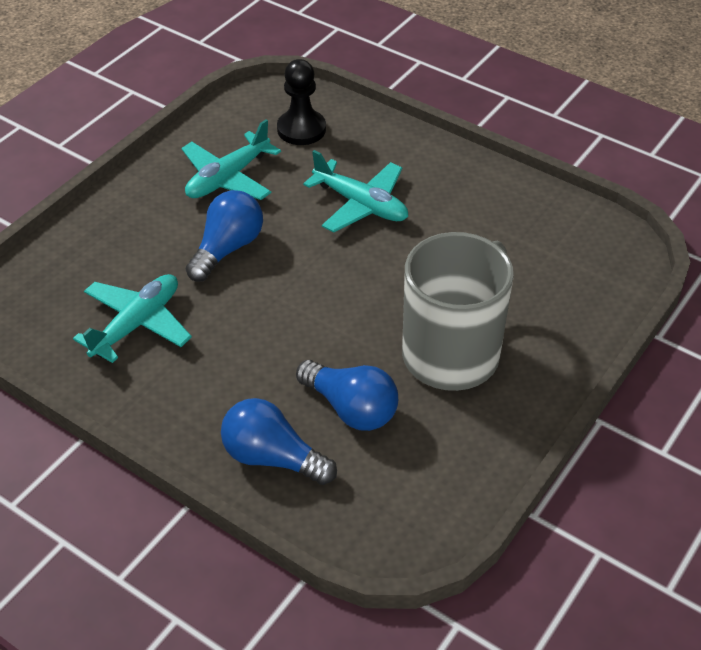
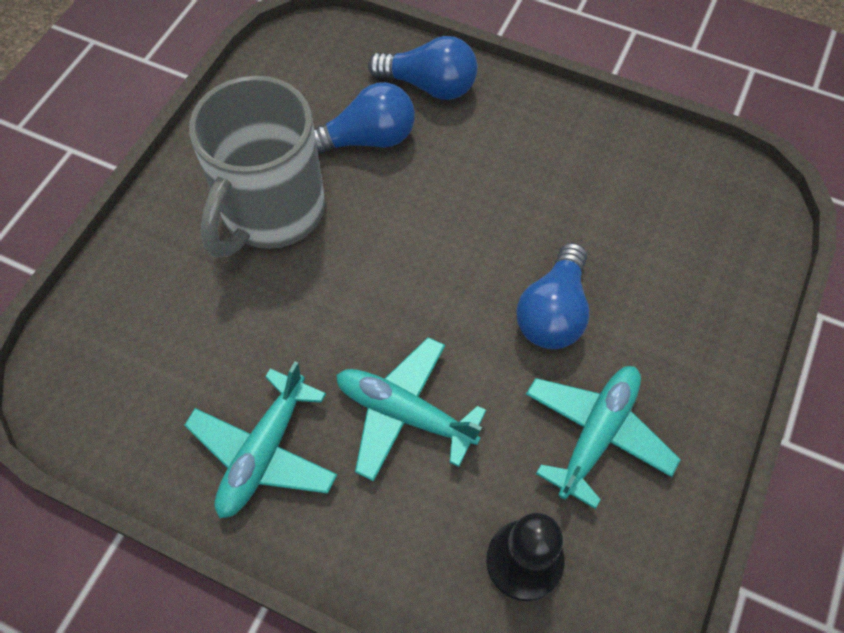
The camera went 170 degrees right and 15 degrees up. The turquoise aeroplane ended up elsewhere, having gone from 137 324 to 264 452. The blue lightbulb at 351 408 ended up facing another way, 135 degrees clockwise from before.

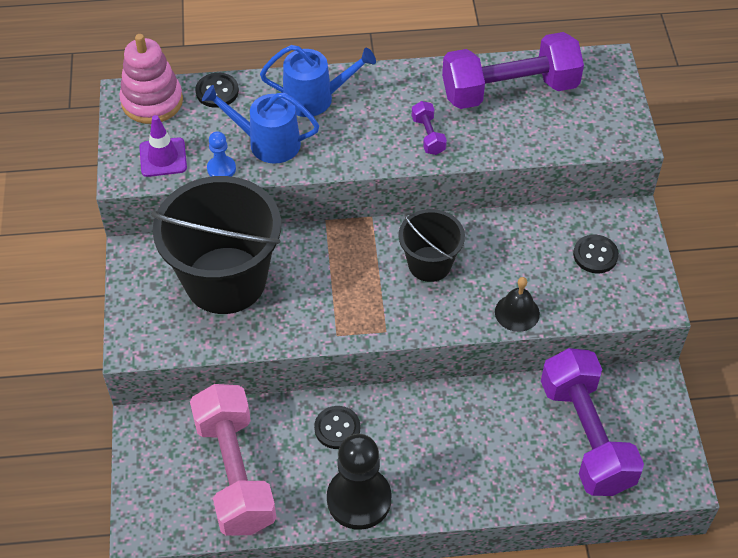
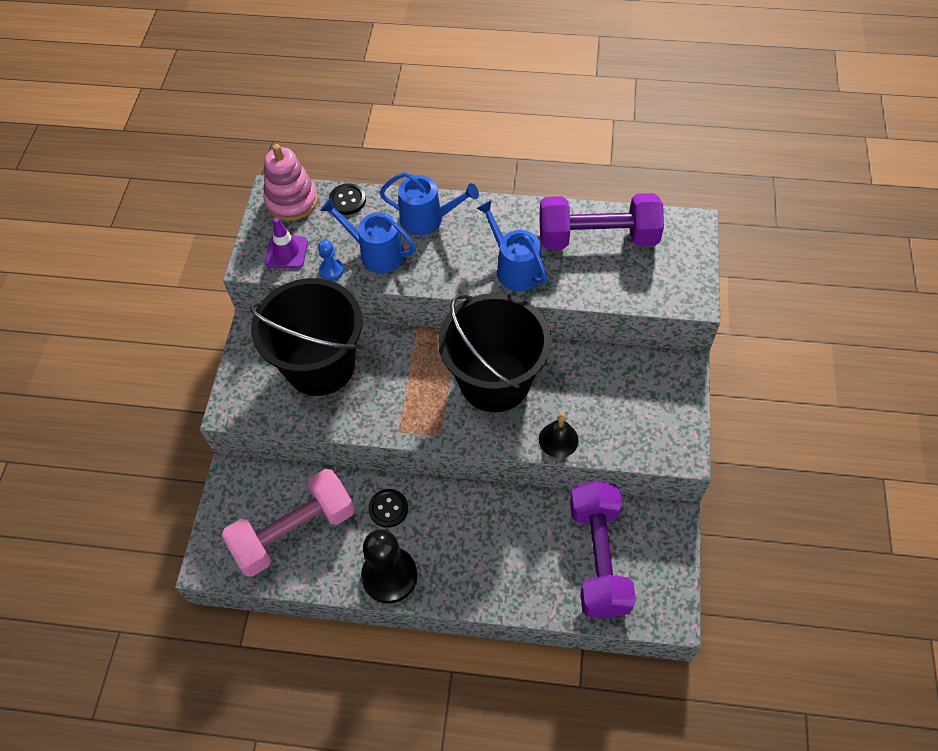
The camera went 15 degrees right and 5 degrees up. The pink free weight at 235 473 ended up facing another way, 60 degrees clockwise from before. The size of the jet-black pail at 429 264 changed by a factor of 1.86. Where the royal purple free weight stood at 428 136, the blue watering can came to stand at 514 268. The second view lost the jet-black button at 595 255.

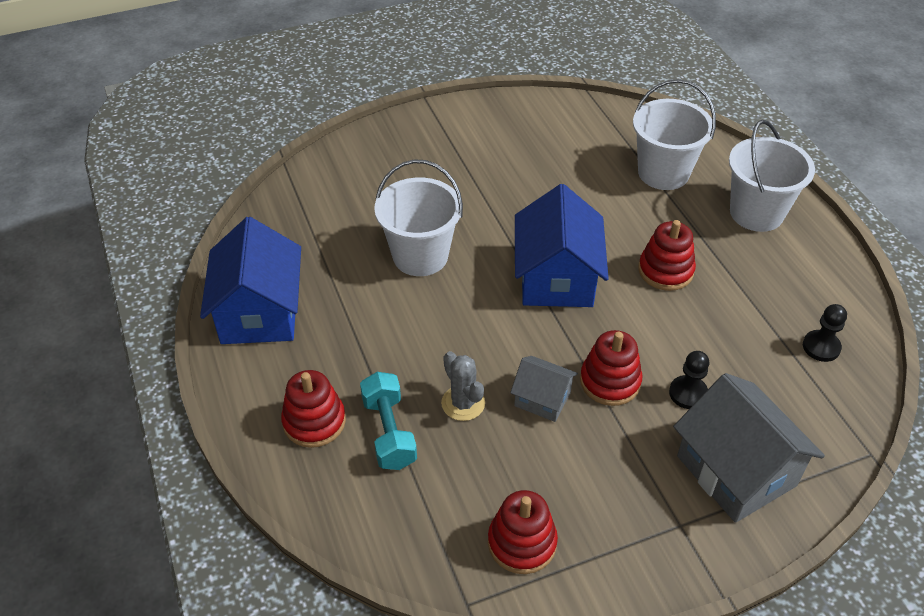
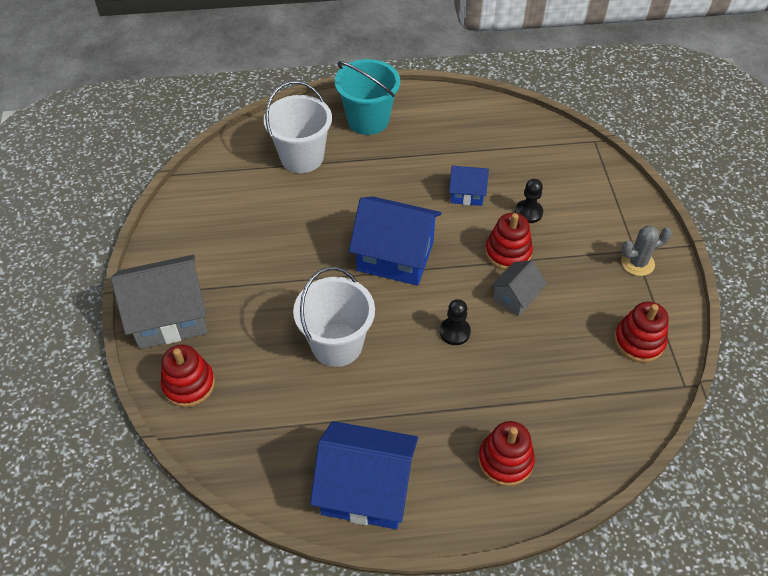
The camera went 75 degrees left and 5 degrees up. The ash-grey cottage ended up elsewhere, having gone from 736 470 to 169 317. The scarlet stacking rings ended up elsewhere, having gone from 665 271 to 189 384. What was the white pail at 756 213 turned into the turquoise pail at 368 120. The jet-black chess pawn ended up elsewhere, having gone from 821 347 to 454 332. The second view gained the blue cottage at 467 194. The ash-grey prickly plant ended up elsewhere, having gone from 463 403 to 637 263. The second view lost the turquoise free weight at 389 432.

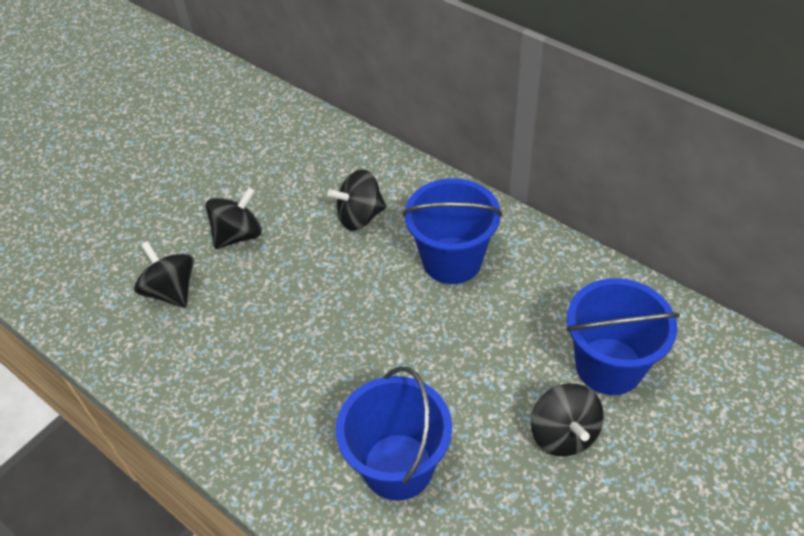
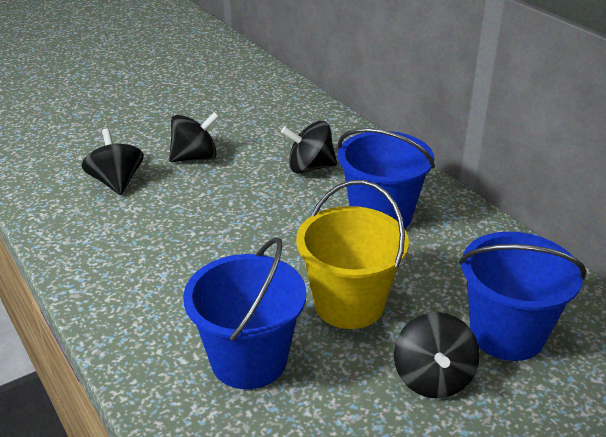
The camera went 15 degrees right and 15 degrees down. The second view gained the bright yellow pail at 349 304.

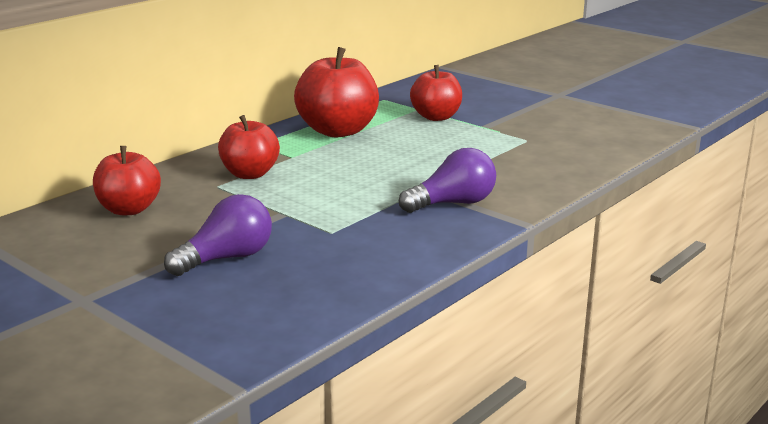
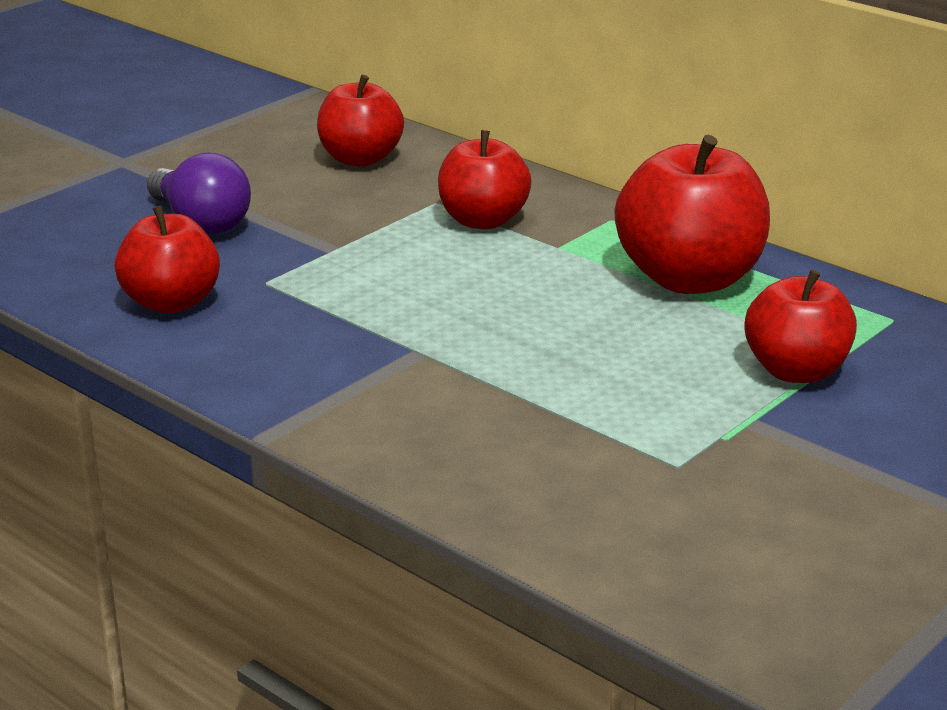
The camera went 90 degrees right and 5 degrees up. The second view gained the scarlet apple at 171 302. The second view lost the royal purple lightbulb at 453 203.

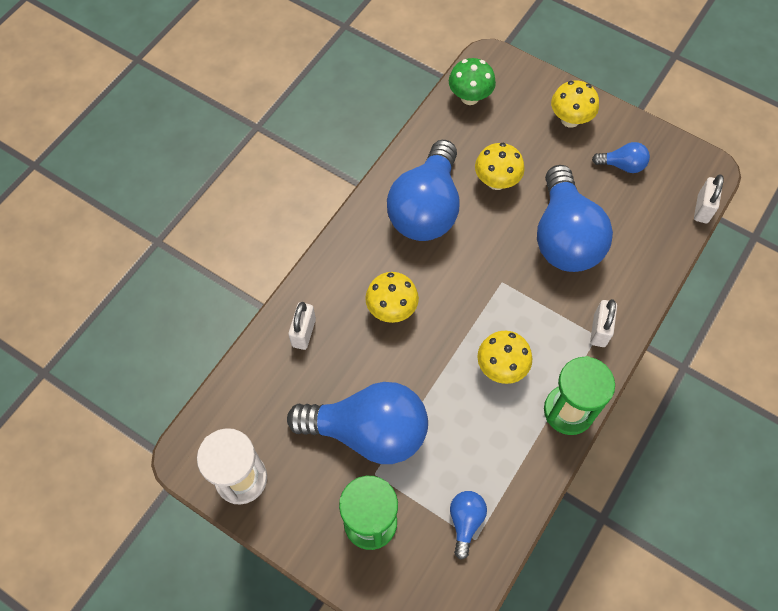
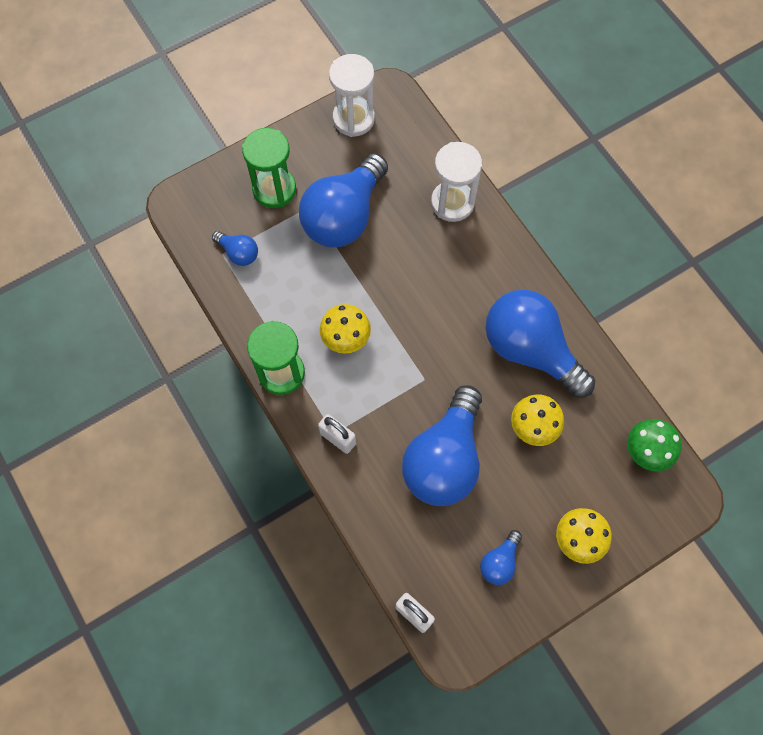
The camera went 115 degrees right and 5 degrees up. The blue lightbulb at 564 237 ended up facing another way, 90 degrees counterclockwise from before. Where the white lock stood at 303 332, the white sand timer came to stand at 452 203. The second view lost the bright yellow fungus at 391 309.

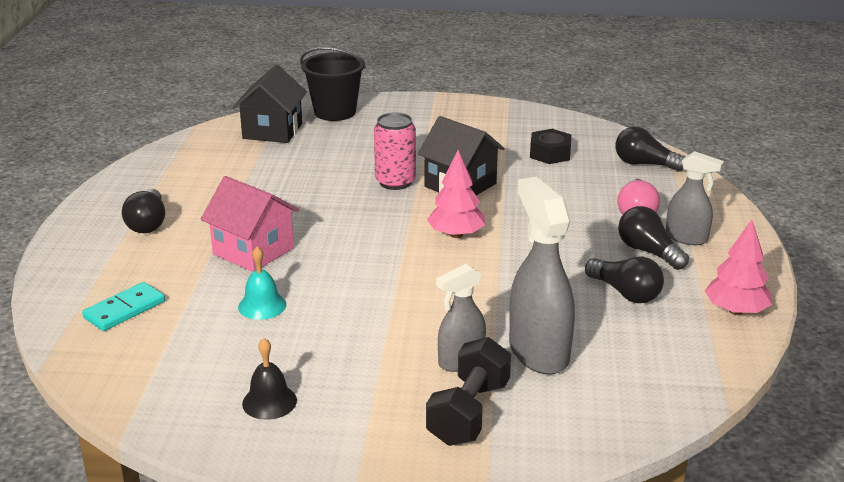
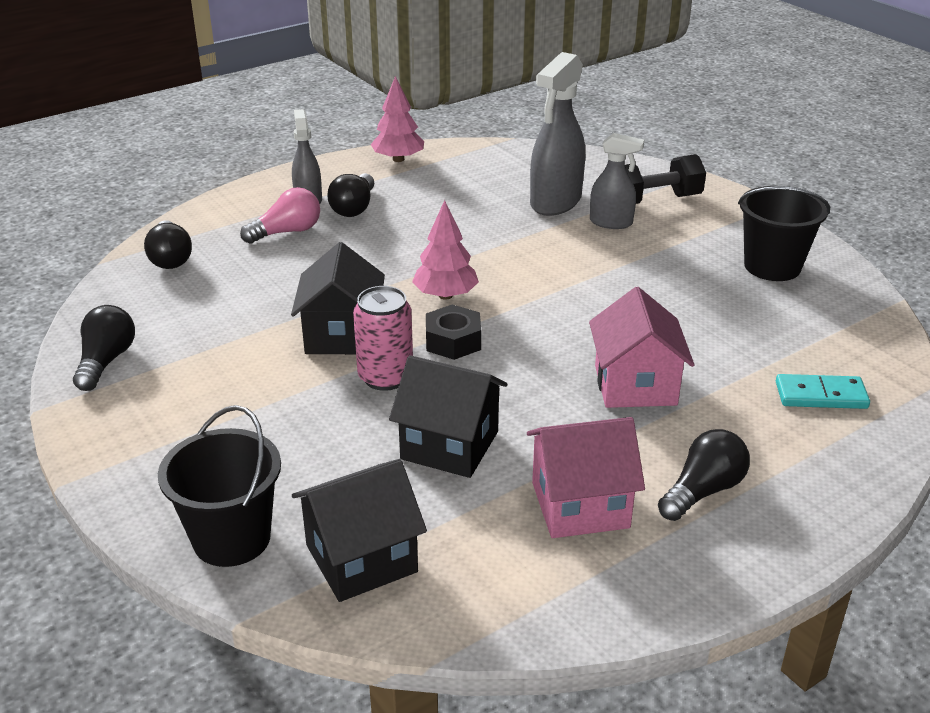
The camera went 130 degrees left and 5 degrees up. The jet-black lightbulb ended up elsewhere, having gone from 625 293 to 106 361. The second view gained the jet-black cottage at 449 445. The jet-black hexagon nut ended up elsewhere, having gone from 550 154 to 453 341. The second view gained the pink cottage at 580 505. Where the jet-black bell stood at 269 402, the jet-black pail came to stand at 772 266. The second view lost the turquoise bell at 262 305.

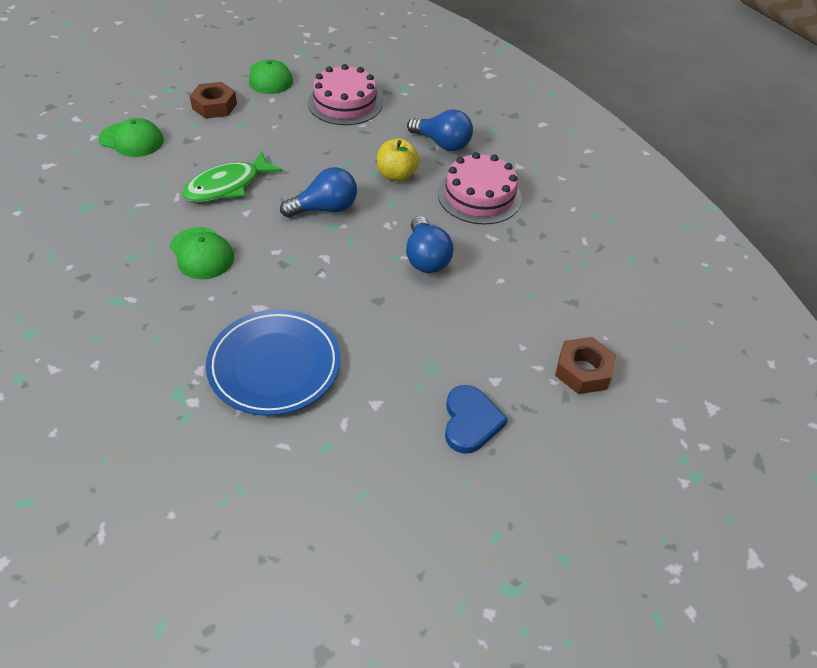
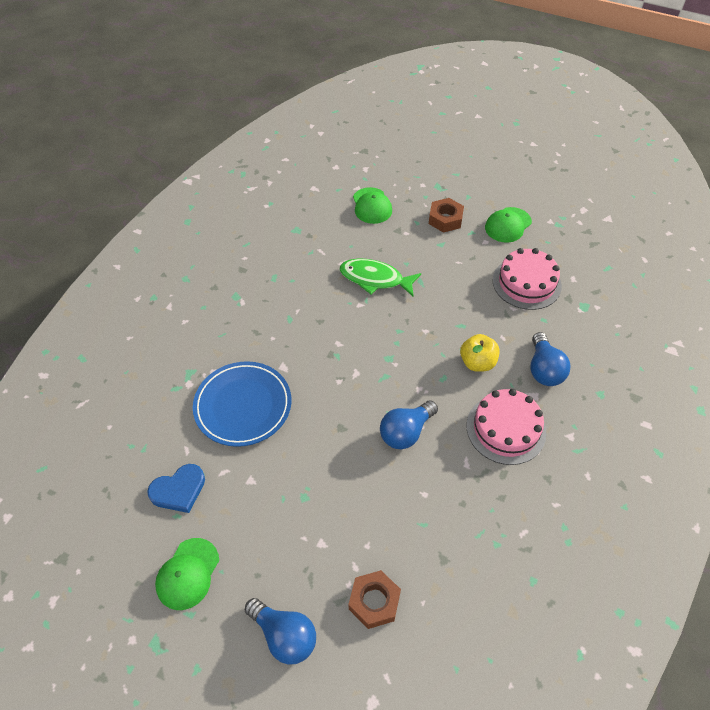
The camera went 60 degrees right and 5 degrees up. The blue love heart ended up elsewhere, having gone from 470 421 to 179 490. The leaf-green baseball cap ended up elsewhere, having gone from 201 253 to 188 573. The blue lightbulb ended up elsewhere, having gone from 325 208 to 284 635.

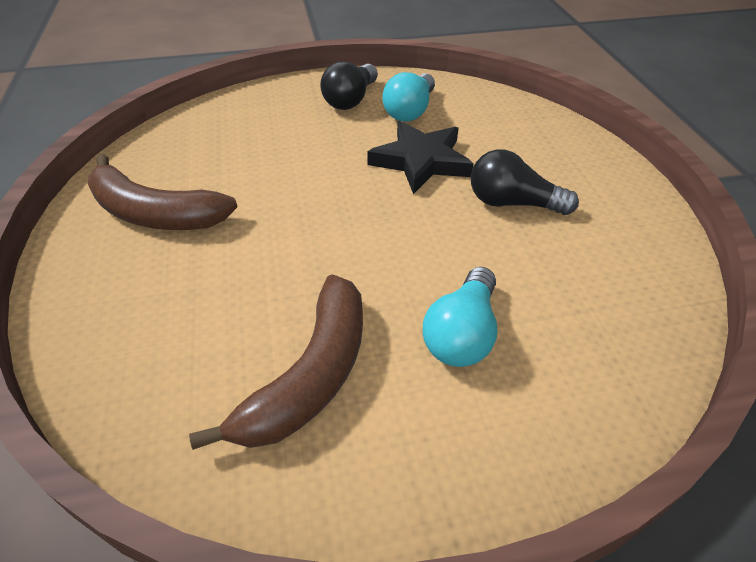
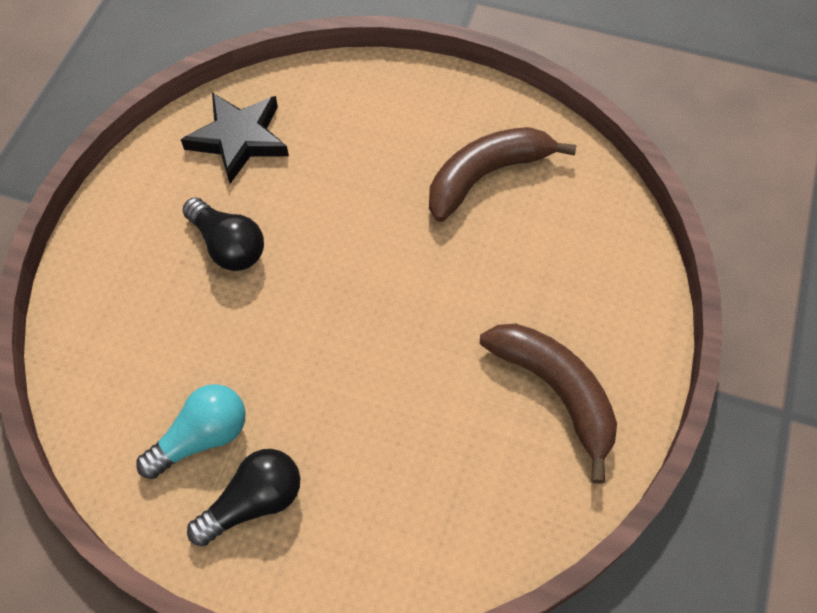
The camera went 150 degrees left and 15 degrees up. The jet-black star shape ended up elsewhere, having gone from 421 161 to 239 139. The second view lost the turquoise lightbulb at 462 333.

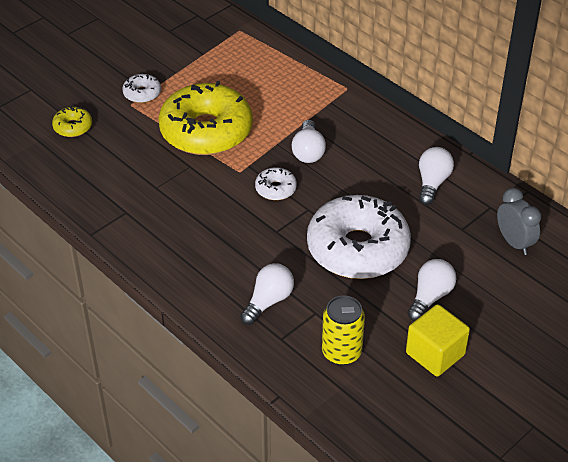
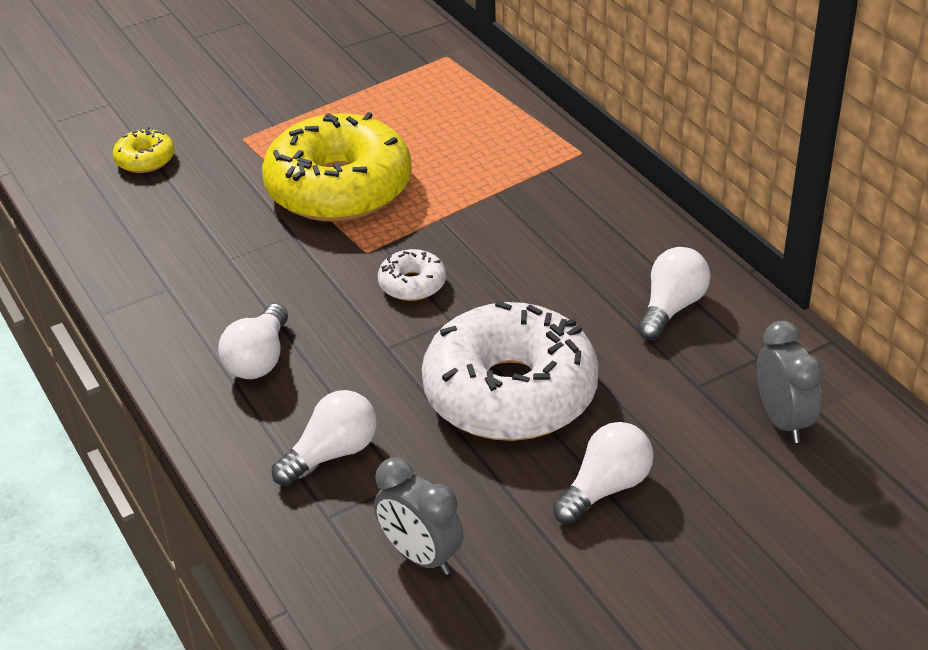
The camera went 15 degrees right and 5 degrees down. The white lightbulb ended up elsewhere, having gone from 308 151 to 259 359. Where the bright yellow tin stood at 341 352, the ash-grey alarm clock came to stand at 420 556. The second view lost the white donut at 142 93. The second view lost the bright yellow solid cube at 435 354.

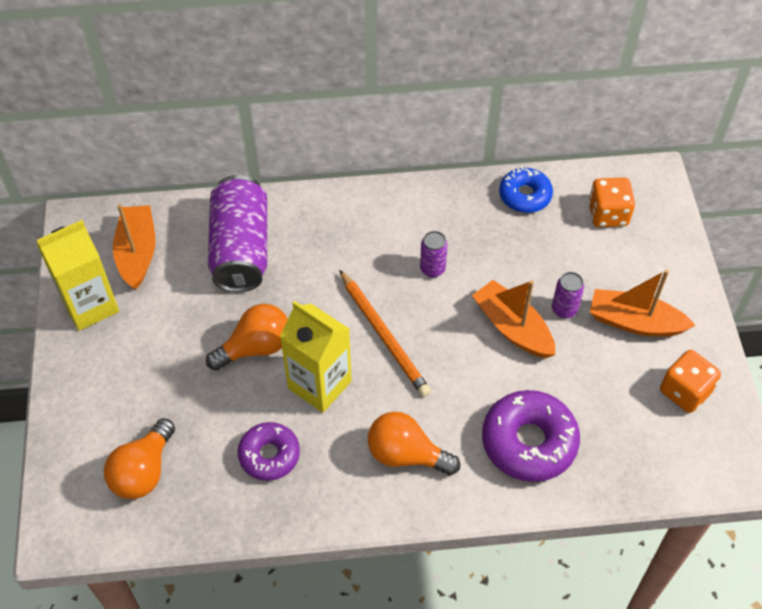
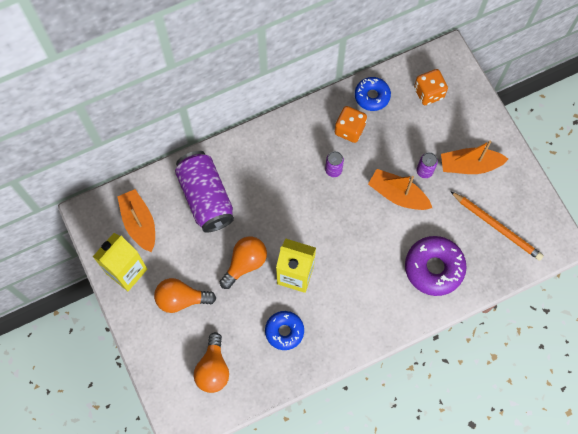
The camera went 20 degrees left and 15 degrees up. The bright orange lightbulb ended up elsewhere, having gone from 406 454 to 181 299. What was the royal purple donut at 269 455 turned into the blue donut at 284 331. The bright orange dice ended up elsewhere, having gone from 685 391 to 349 129. The bright orange lead pencil ended up elsewhere, having gone from 384 335 to 497 227.

